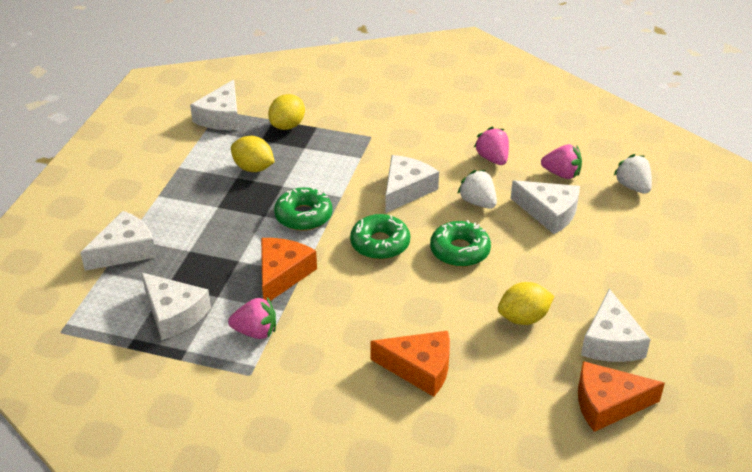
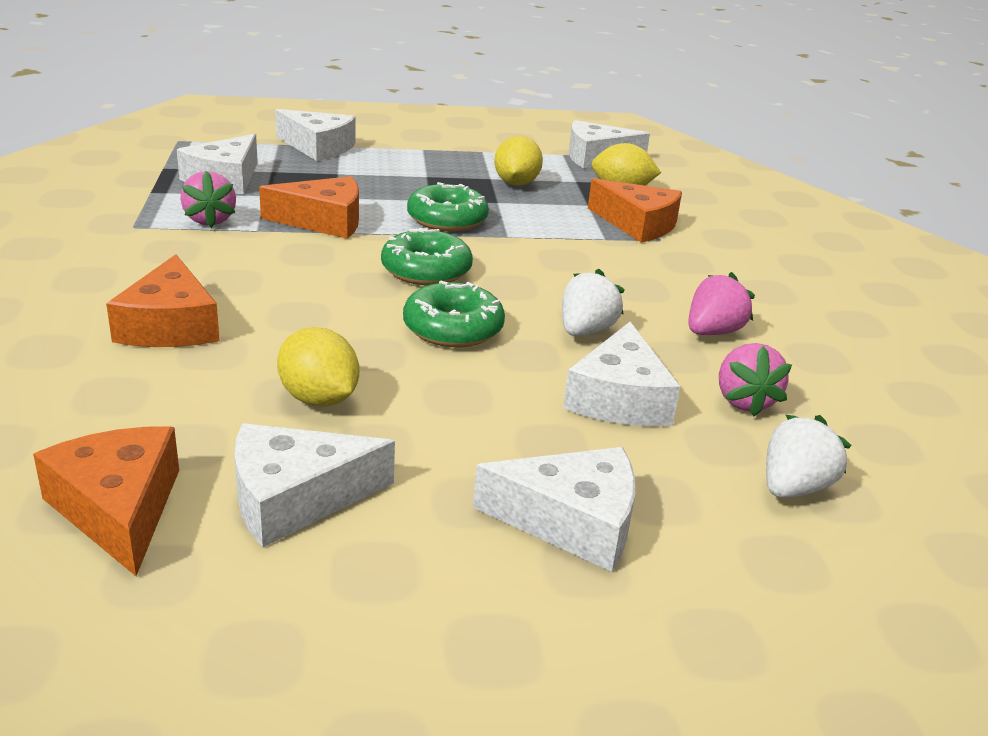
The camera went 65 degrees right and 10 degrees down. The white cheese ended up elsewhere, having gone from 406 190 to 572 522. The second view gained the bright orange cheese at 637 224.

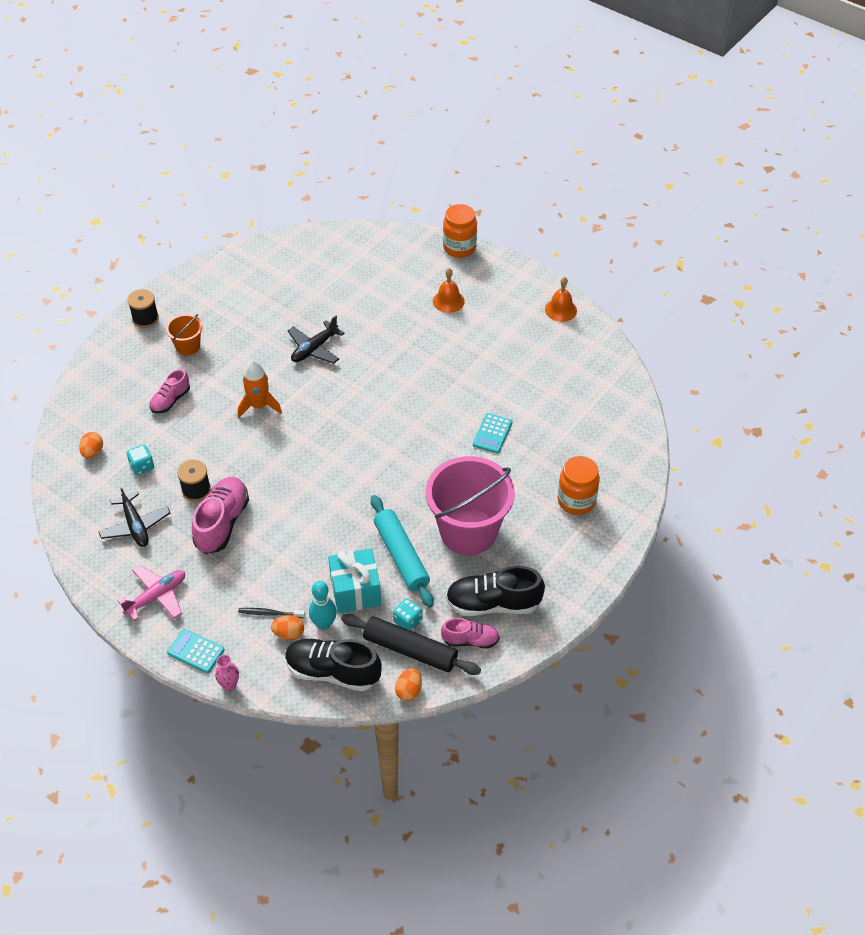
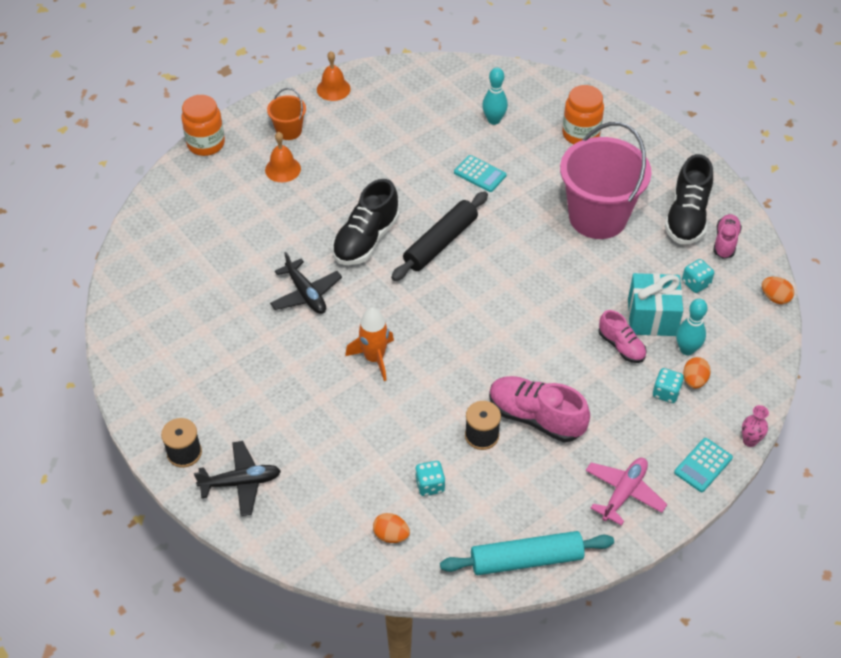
The camera went 75 degrees left and 0 degrees up. The jet-black aeroplane ended up elsewhere, having gone from 135 525 to 241 482. The bright orange pail ended up elsewhere, having gone from 188 346 to 289 131. The jet-black sneaker ended up elsewhere, having gone from 333 672 to 366 240. The jet-black pastry roller ended up elsewhere, having gone from 410 650 to 440 243. The turquoise pastry roller ended up elsewhere, having gone from 401 556 to 526 559. The second view gained the turquoise skittle at 494 120. The pink aeroplane at 156 596 ended up facing another way, 60 degrees clockwise from before. The pink sneaker ended up elsewhere, having gone from 170 400 to 621 346. Where the jet-black dental brush stood at 270 613, the turquoise dice came to stand at 666 393.

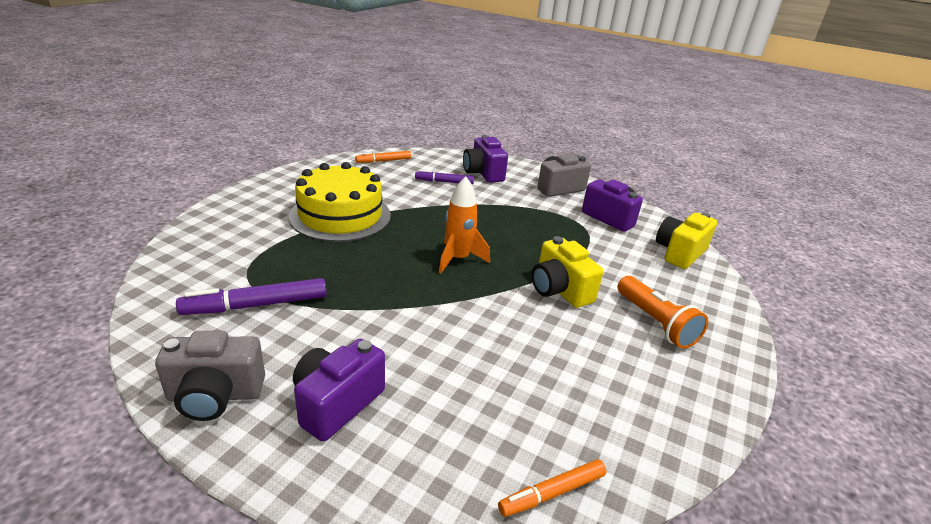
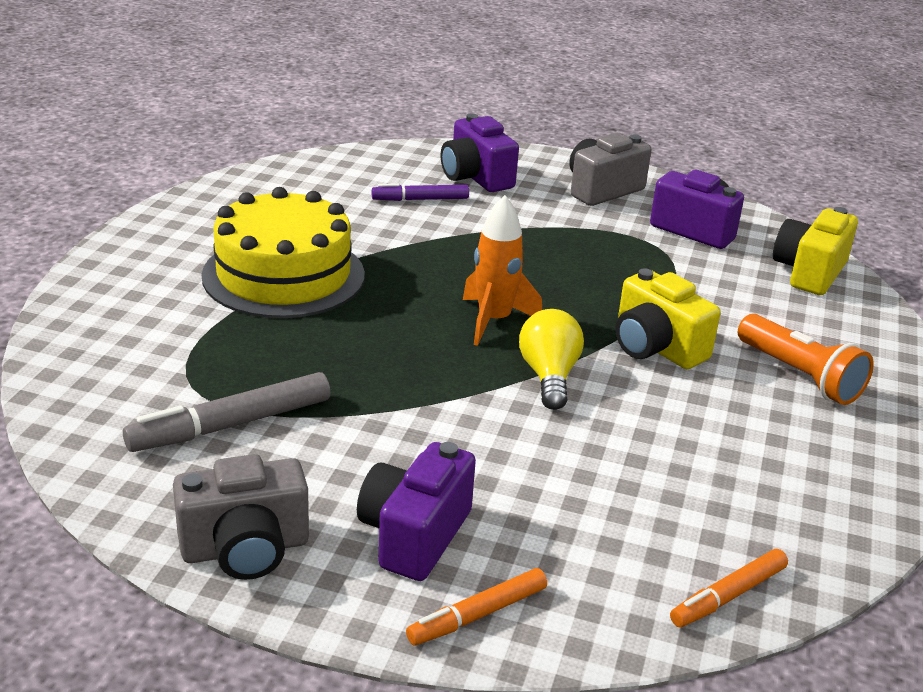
The camera went 10 degrees left and 0 degrees up. What was the royal purple marker at 256 305 turned into the ash-grey marker at 231 425. The bright orange marker ended up elsewhere, having gone from 383 161 to 477 615. The second view gained the bright yellow lightbulb at 549 376.

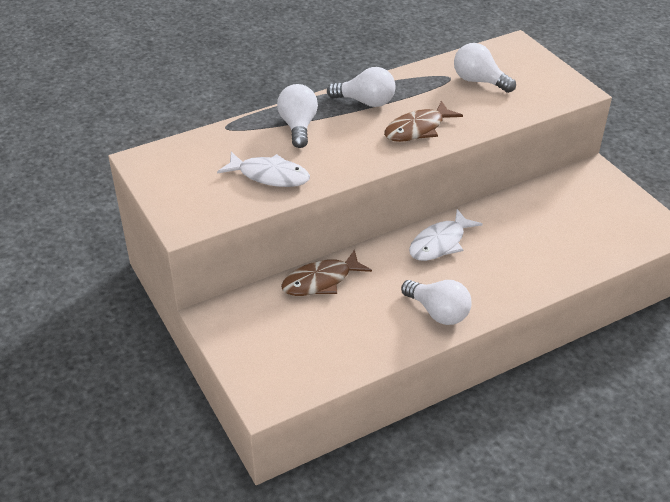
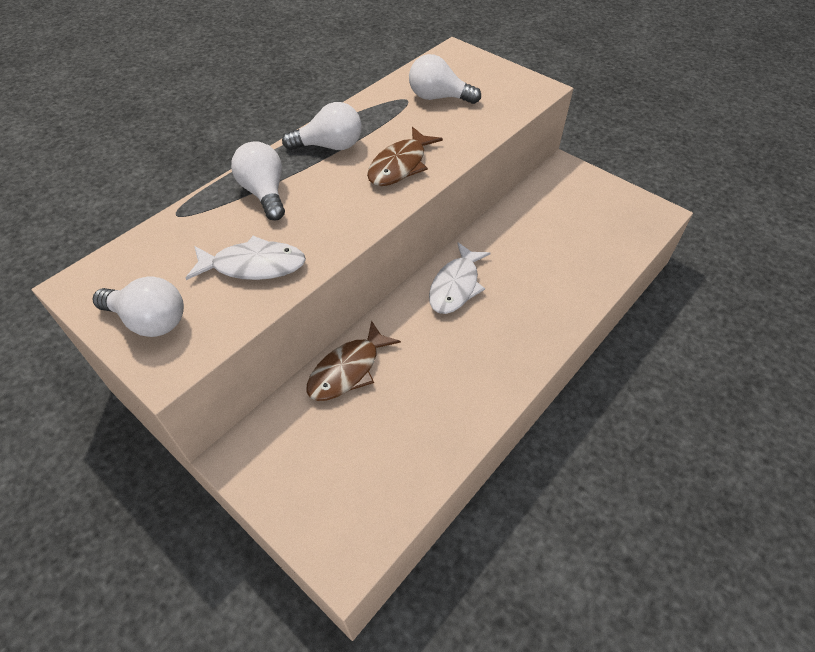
The camera went 20 degrees left and 10 degrees up. The white lightbulb ended up elsewhere, having gone from 438 312 to 149 321.

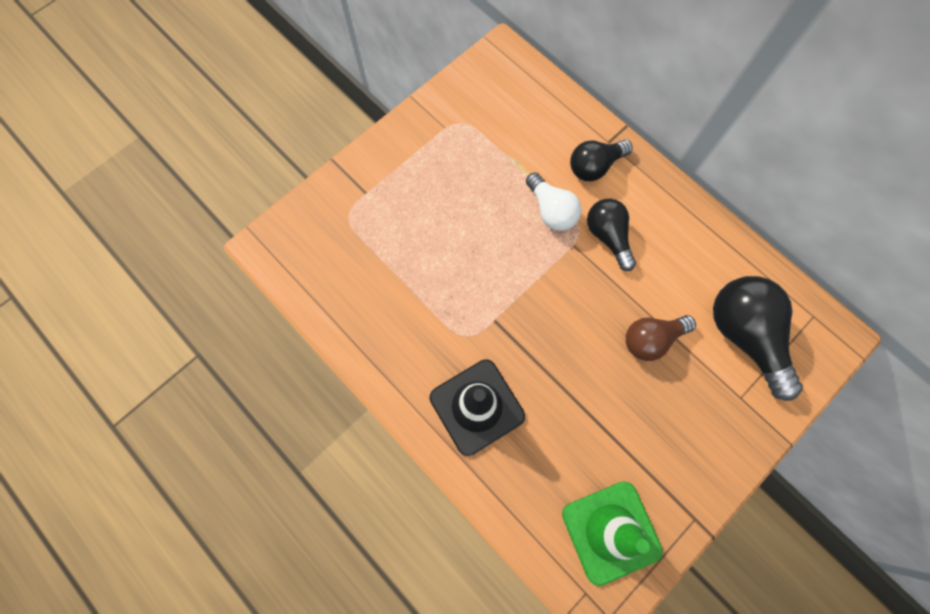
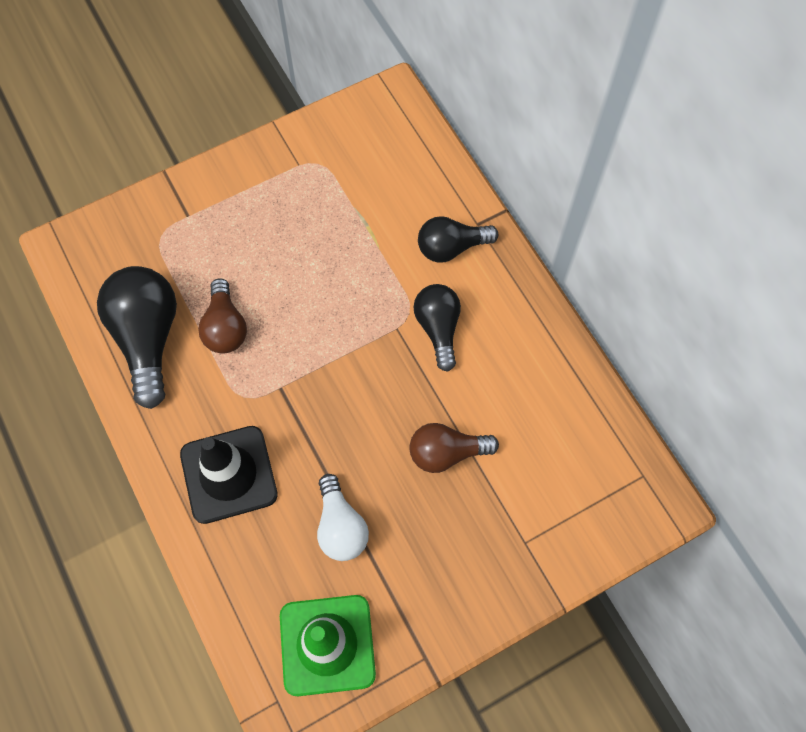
The camera went 15 degrees right and 5 degrees down. The jet-black lightbulb ended up elsewhere, having gone from 744 336 to 148 338. The second view gained the russet lightbulb at 225 327. The white lightbulb ended up elsewhere, having gone from 551 210 to 340 526.

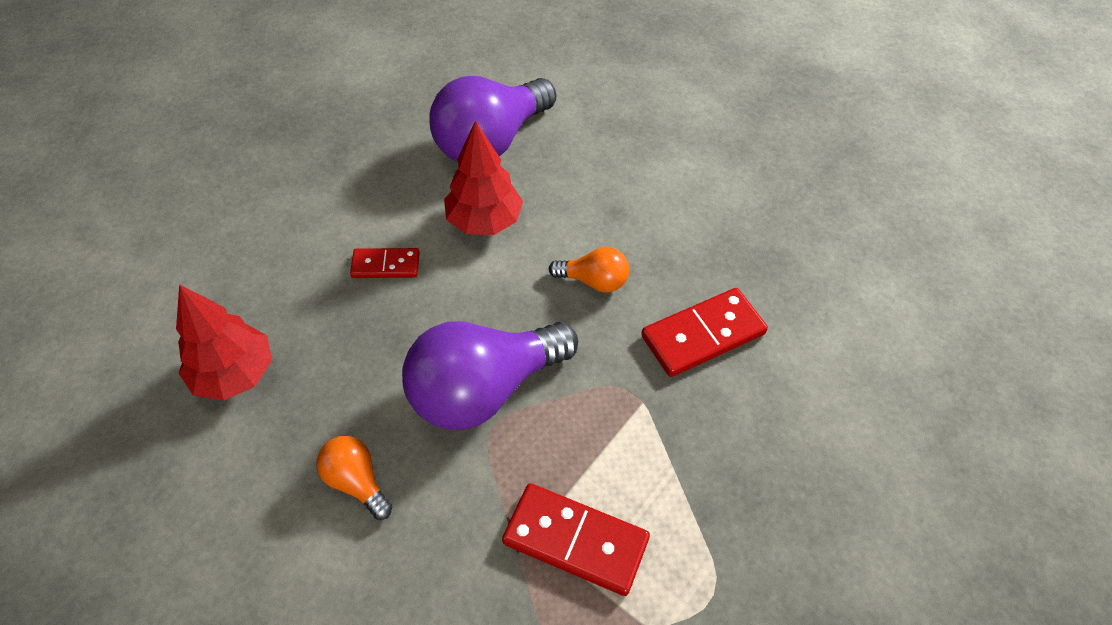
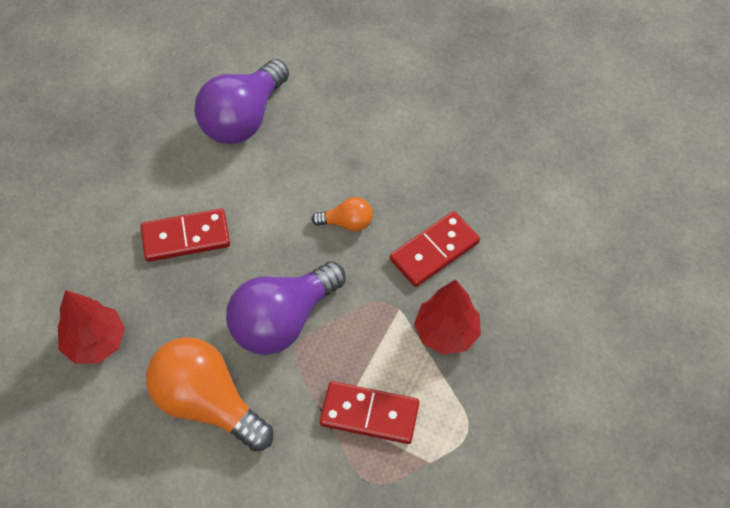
The camera went 10 degrees left and 5 degrees up. The size of the scarlet domino at 385 265 changed by a factor of 1.65. The size of the bright orange lightbulb at 356 482 changed by a factor of 2.09. The scarlet fir tree ended up elsewhere, having gone from 484 221 to 446 332.

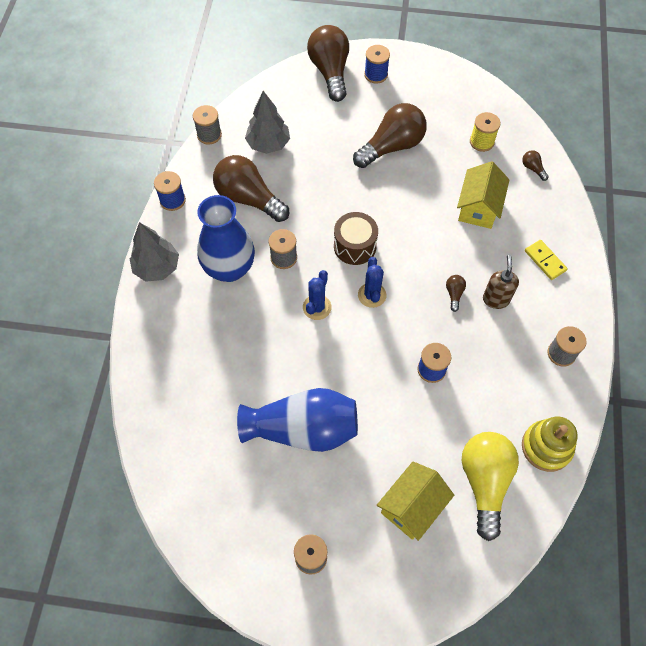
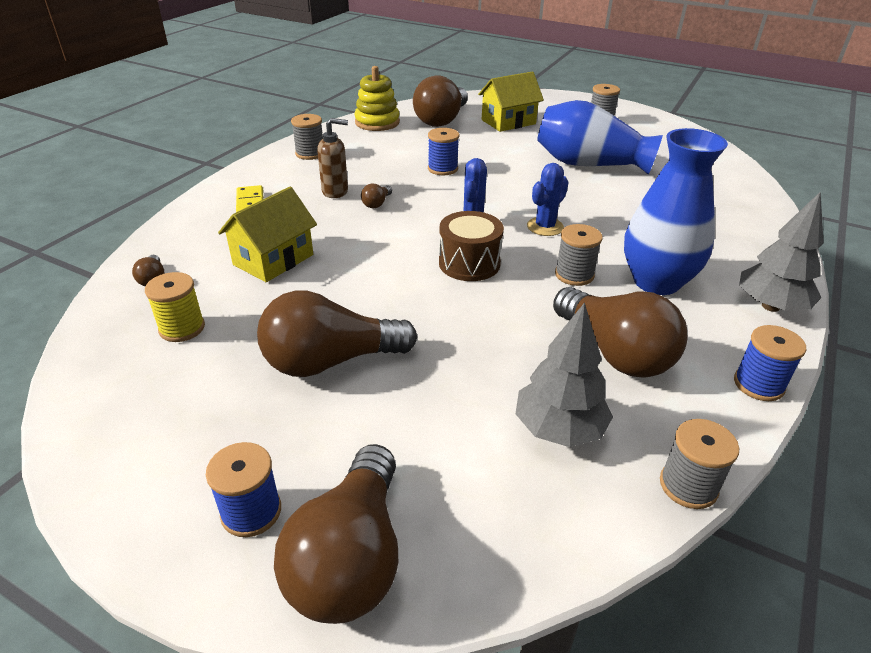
The camera went 160 degrees left and 25 degrees down. The russet pump bottle at 496 299 ended up facing another way, 120 degrees counterclockwise from before. What was the bright yellow lightbulb at 484 482 turned into the russet lightbulb at 442 120.

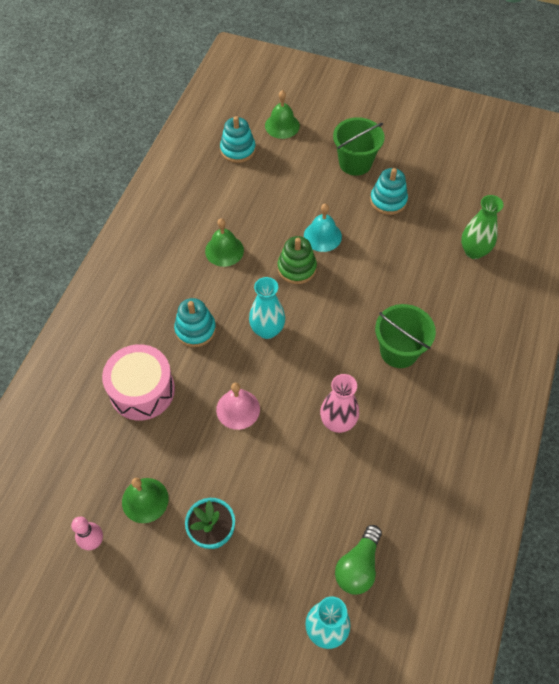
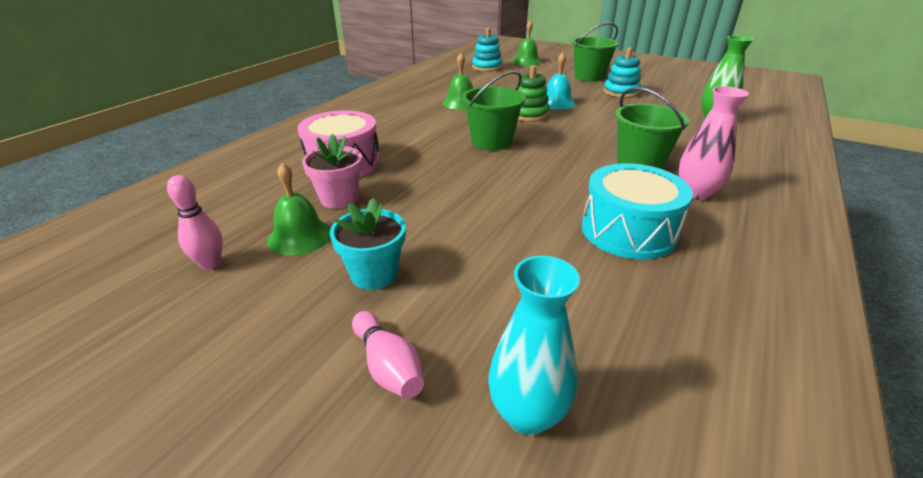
The camera went 10 degrees right and 25 degrees down. The second view gained the pink flower pot at 339 198. The second view gained the pink skittle at 388 366. Where the turquoise tall vase stood at 267 330, the leaf-green pail came to stand at 491 141. The second view gained the turquoise drum at 628 231. The pink tall vase ended up elsewhere, having gone from 338 422 to 696 193. The second view lost the turquoise stacking rings at 195 329. The second view lost the pink bell at 238 409. The second view lost the leaf-green lightbulb at 358 566.

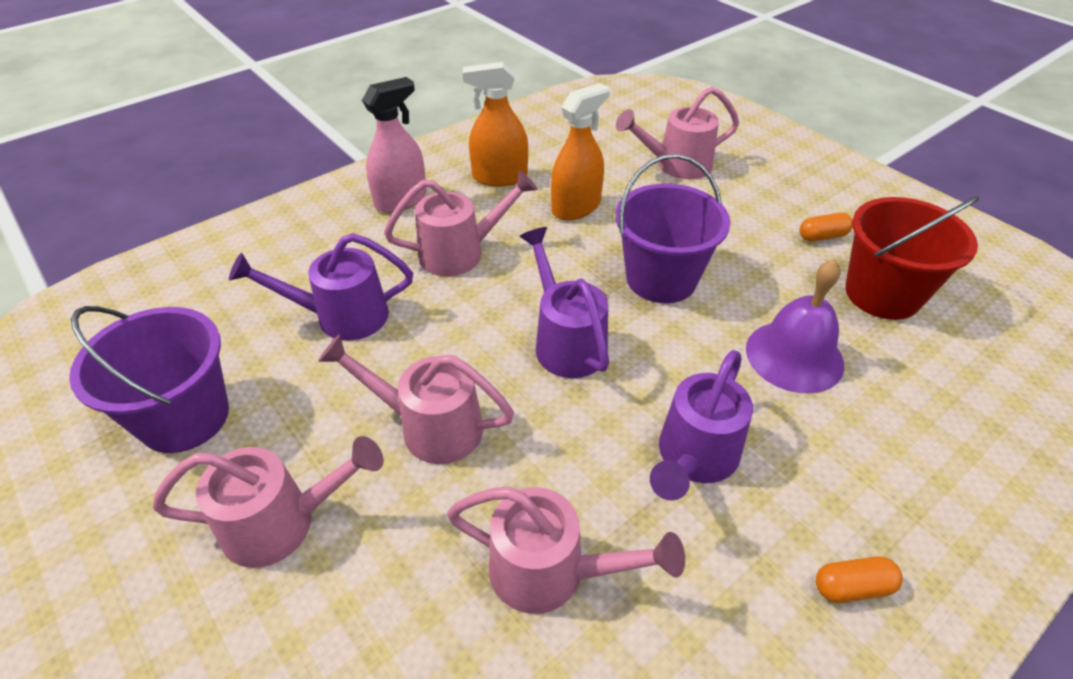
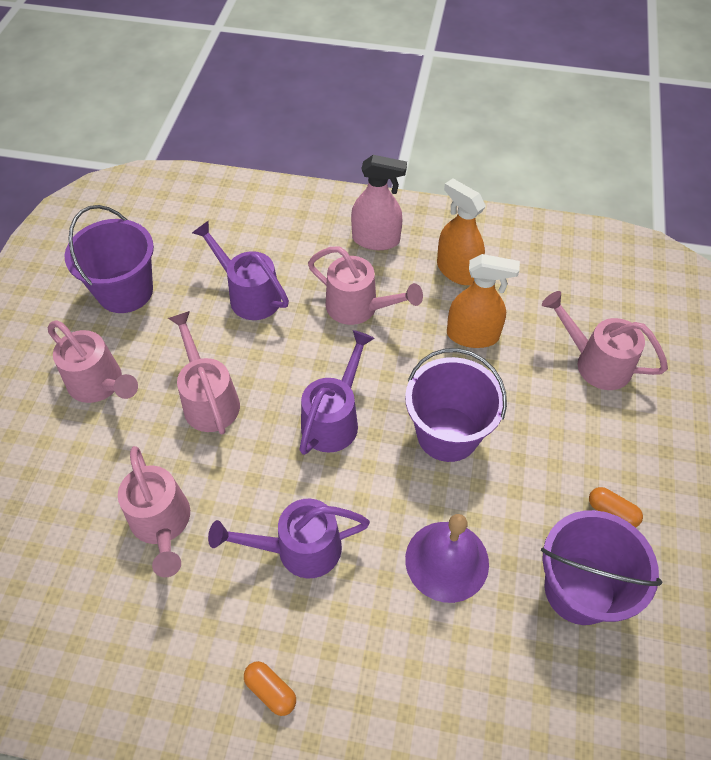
The camera went 50 degrees right and 10 degrees up. What was the scarlet pail at 882 294 turned into the royal purple pail at 579 589.

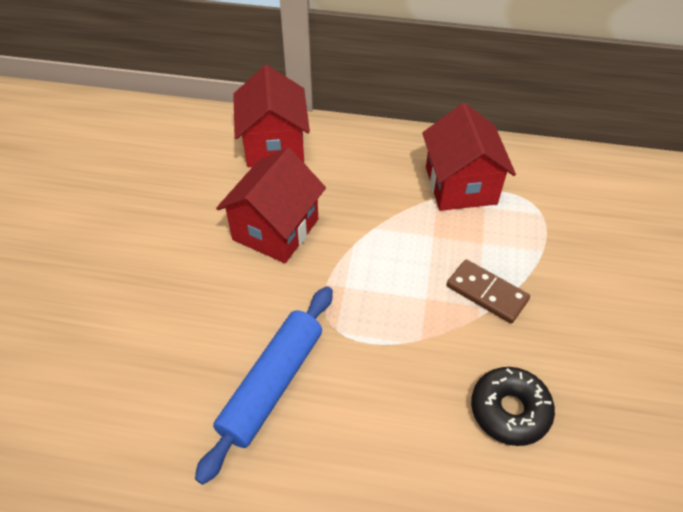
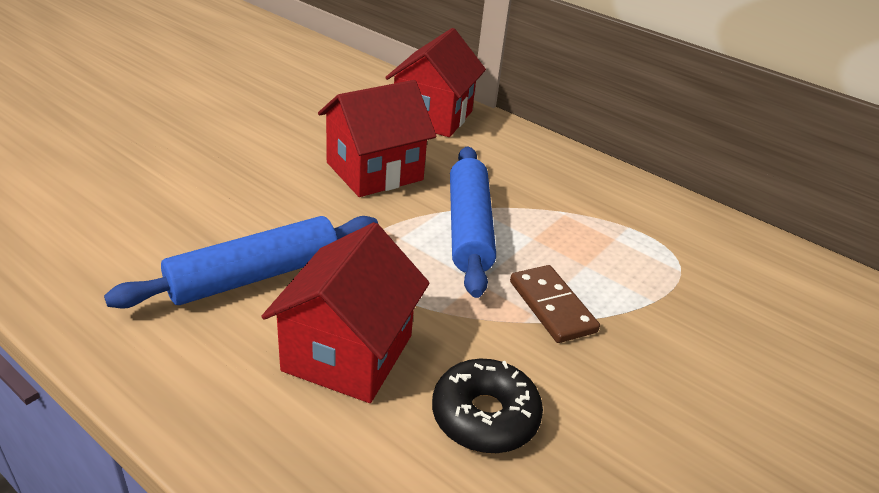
The camera went 25 degrees right and 15 degrees down. The scarlet cottage ended up elsewhere, having gone from 460 185 to 348 353. The second view gained the blue pastry roller at 469 228.

